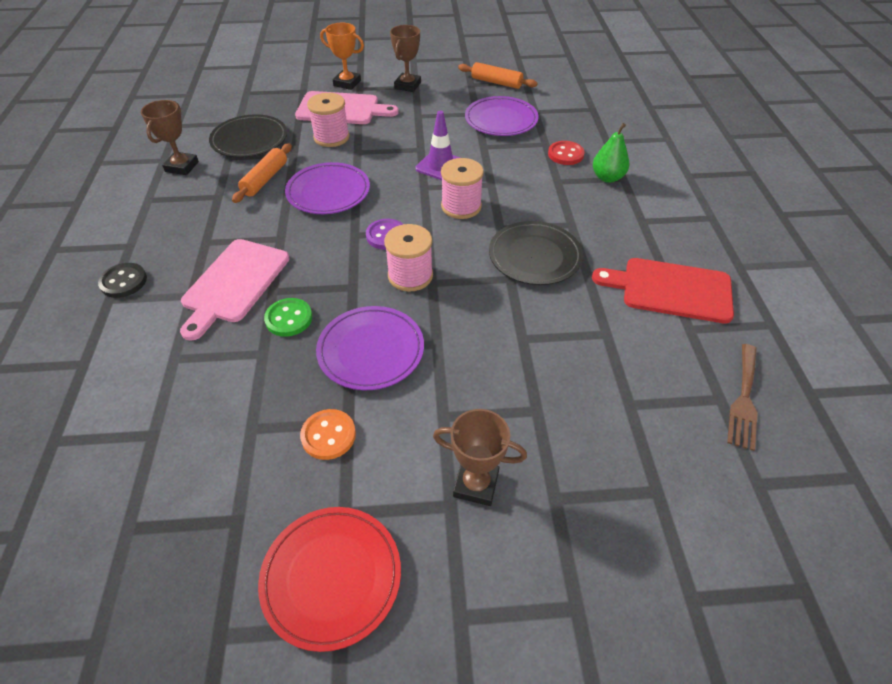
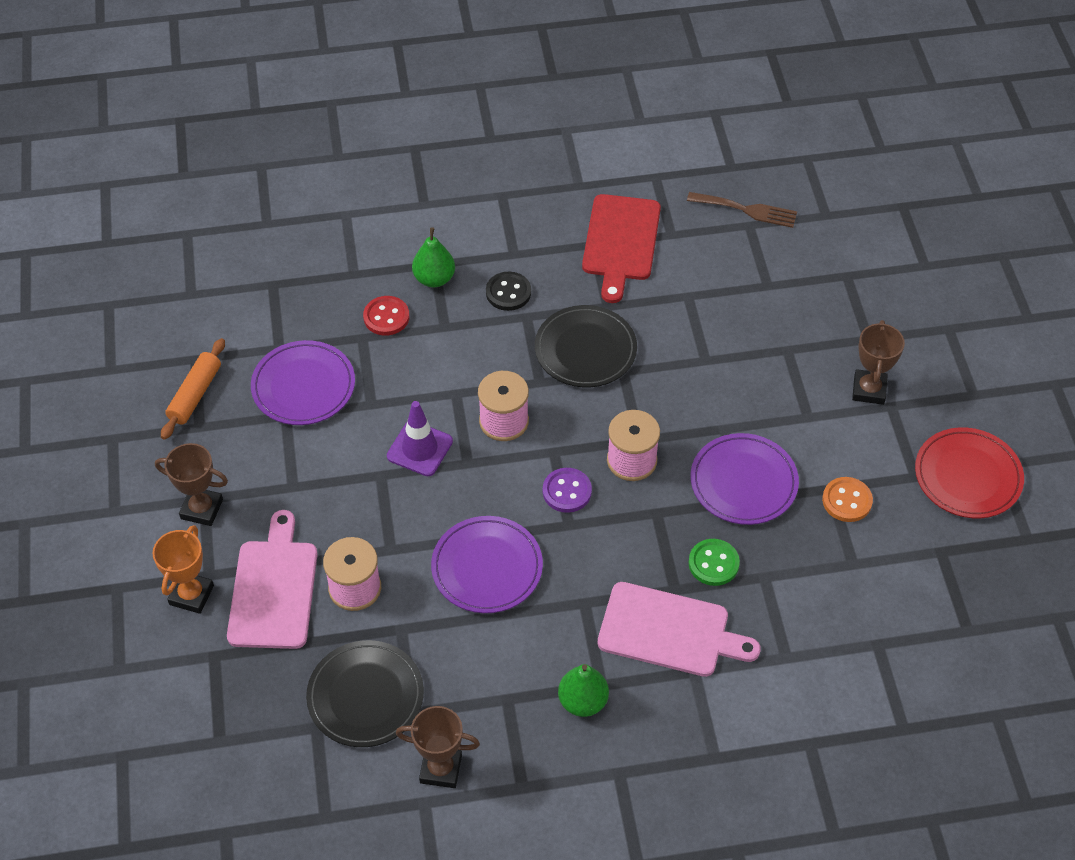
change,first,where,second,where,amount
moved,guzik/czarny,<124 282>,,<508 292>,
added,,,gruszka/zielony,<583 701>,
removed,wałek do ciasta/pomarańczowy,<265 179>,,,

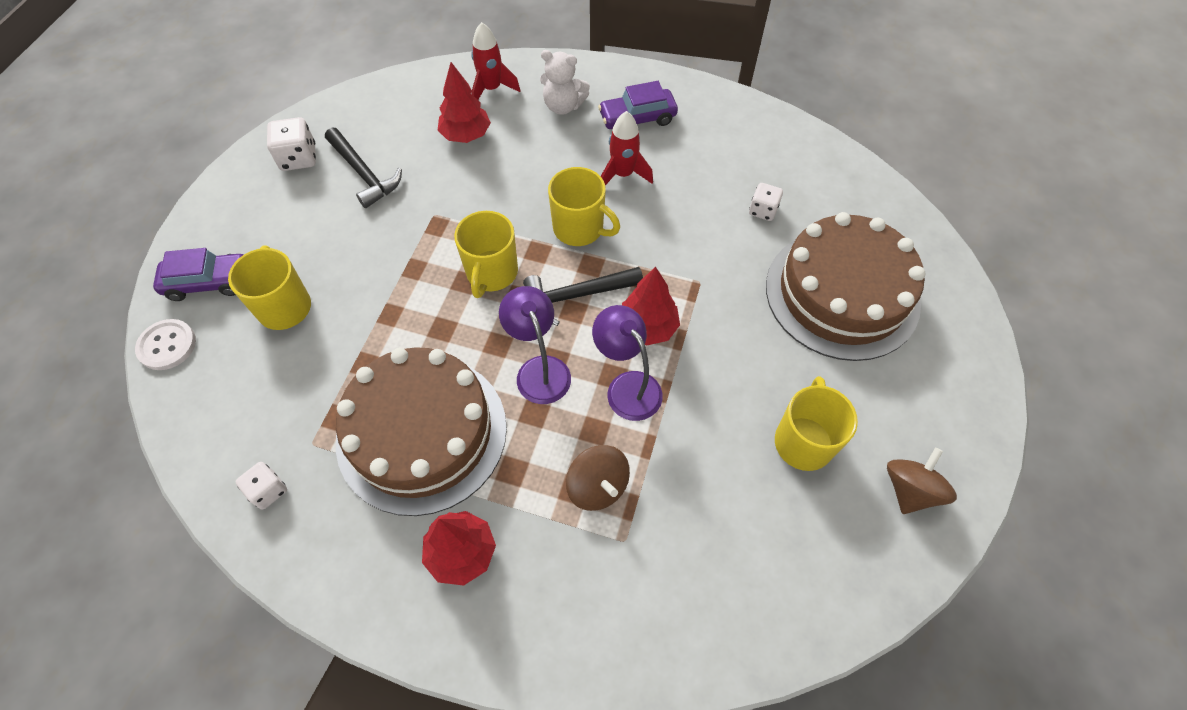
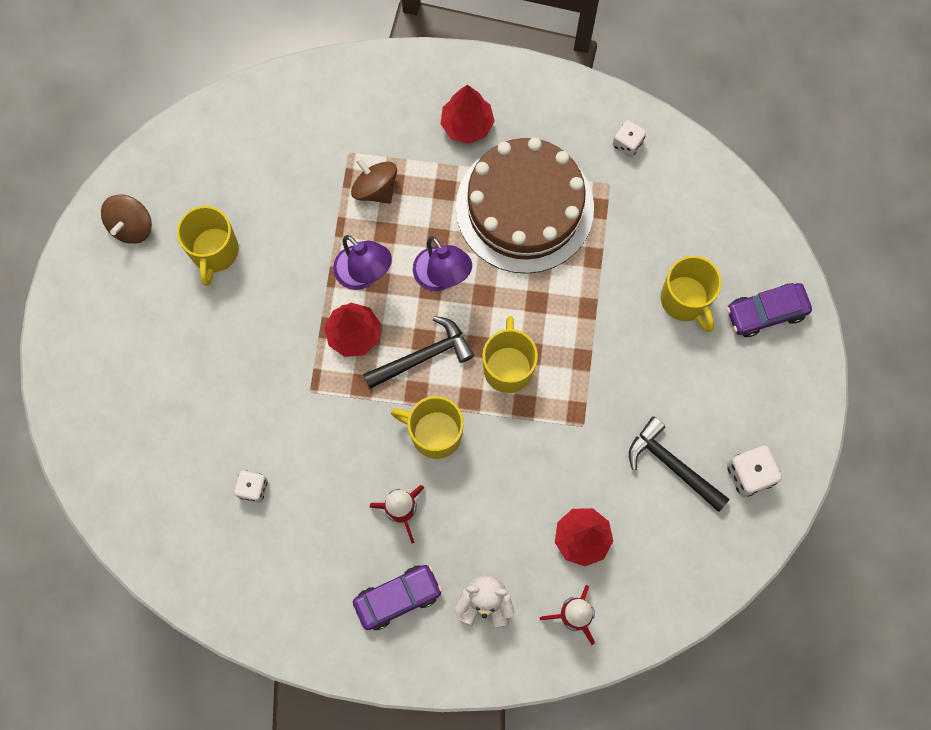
change,first,where,second,where,amount
removed,guzik/biały,<167 345>,,,
removed,tort/brązowy,<842 294>,,,

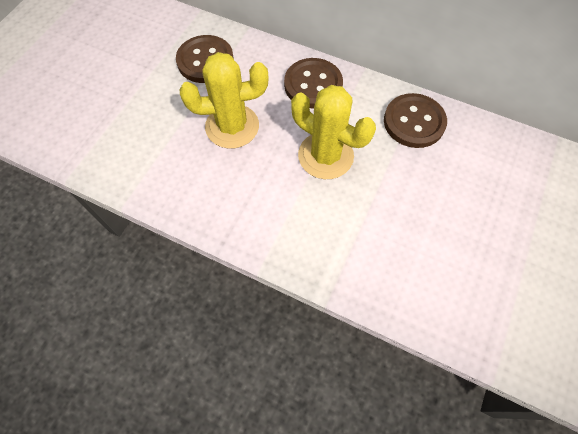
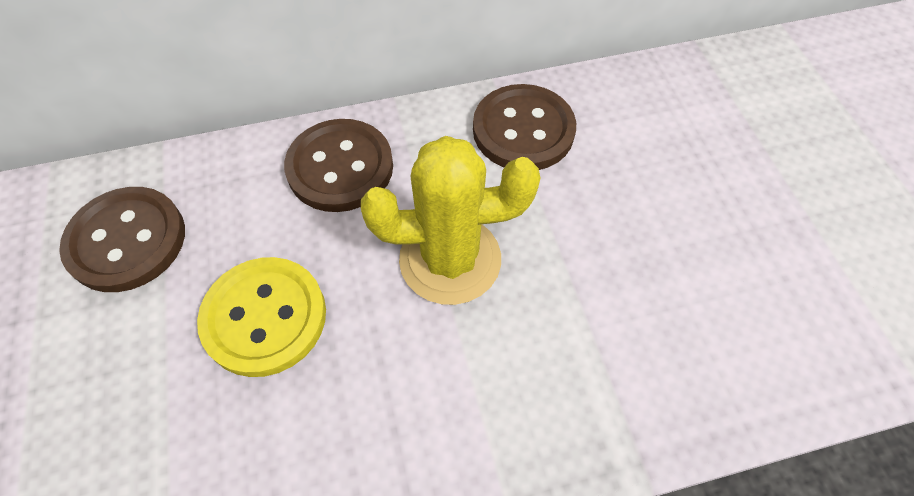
change,first,where,second,where,amount
replaced,kaktus/żółty,<232 126>,guzik/żółty,<265 317>,

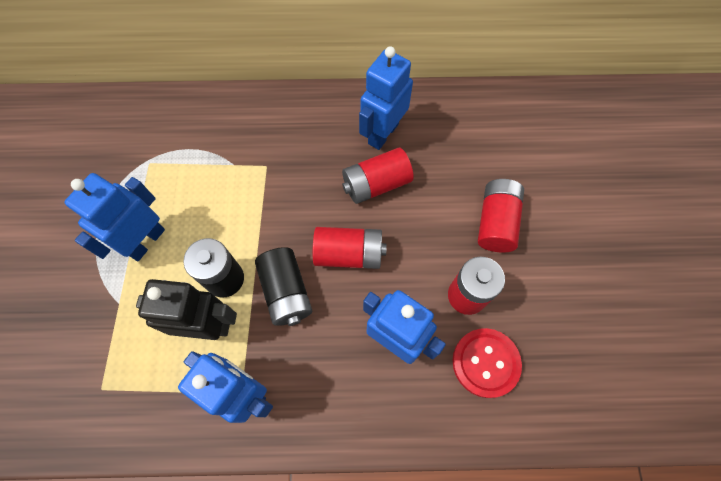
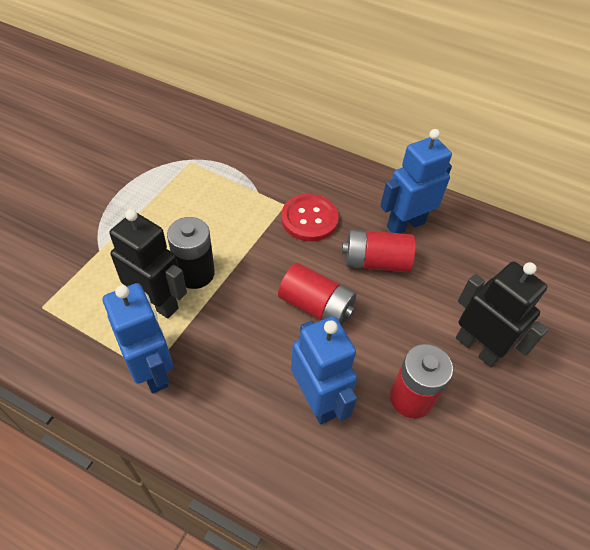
change,first,where,second,where,amount
moved,guzik/czerwony,<485 363>,,<309 219>,
replaced,bateria/czerwony,<496 222>,robot/czarny,<477 347>,
removed,robot/niebieski,<146 241>,,,
removed,bateria/czarny,<286 292>,,,

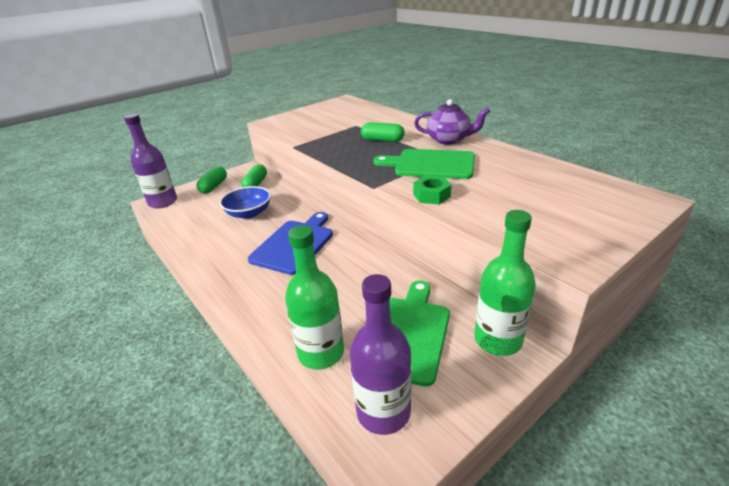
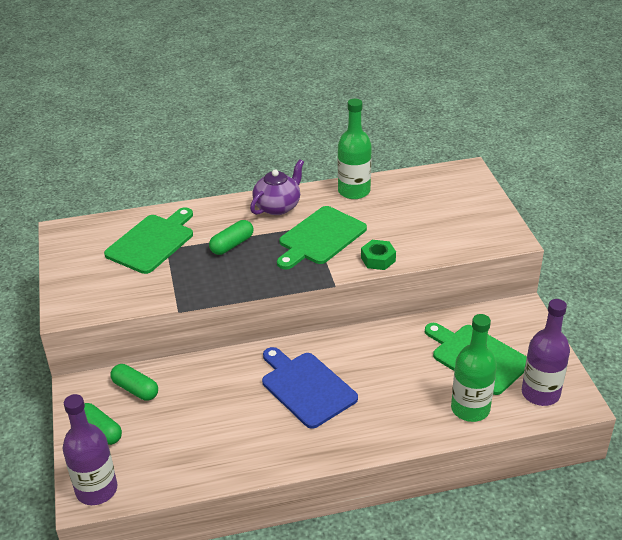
change,first,where,second,where,amount
added,,,deska do krojenia/zielony,<152 242>,
moved,butelka/zielony,<498 340>,,<354 191>,
removed,miska/niebieski,<249 213>,,,

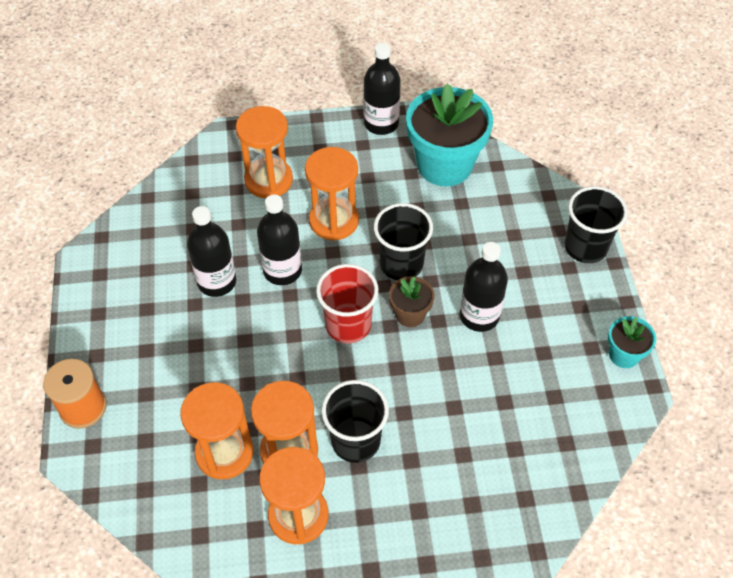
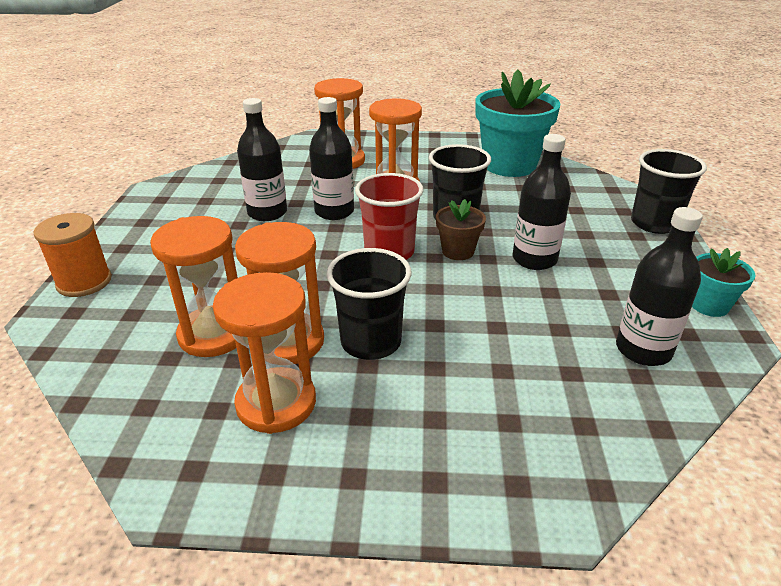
change,first,where,second,where,amount
moved,butelka/czarny,<381 123>,,<643 350>,

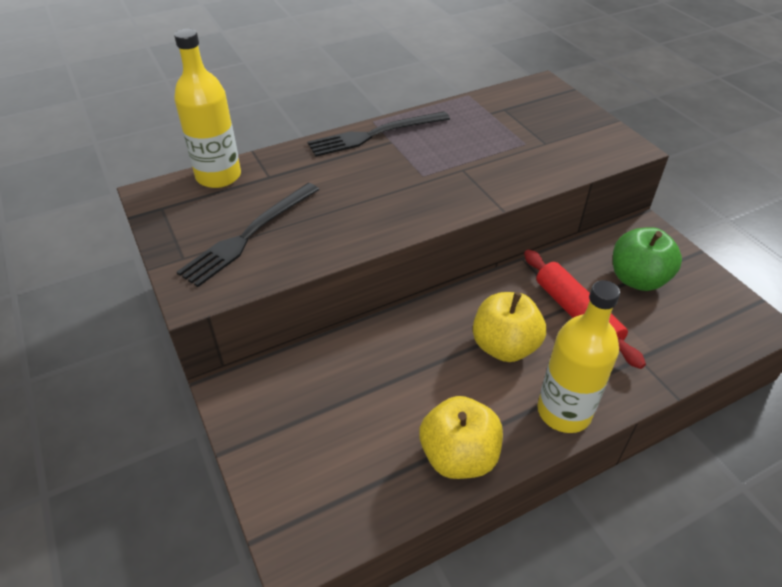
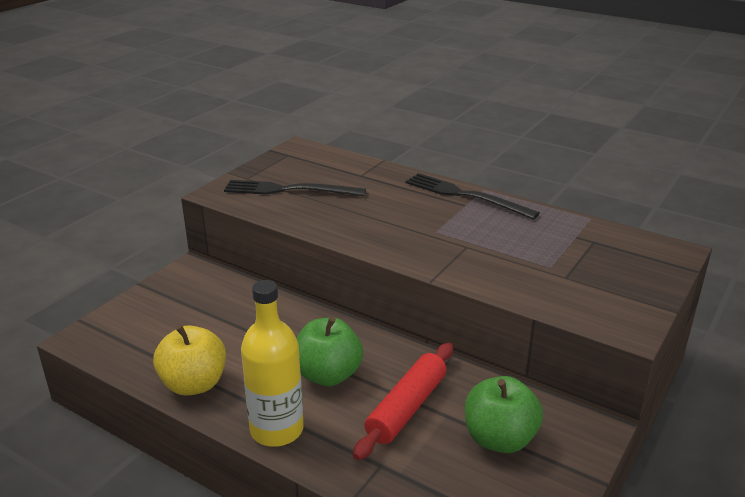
change,first,where,second,where,amount
recoloured,jabłko/żółty,<504 346>,jabłko/zielony,<328 375>,
removed,butelka/żółty,<218 176>,,,

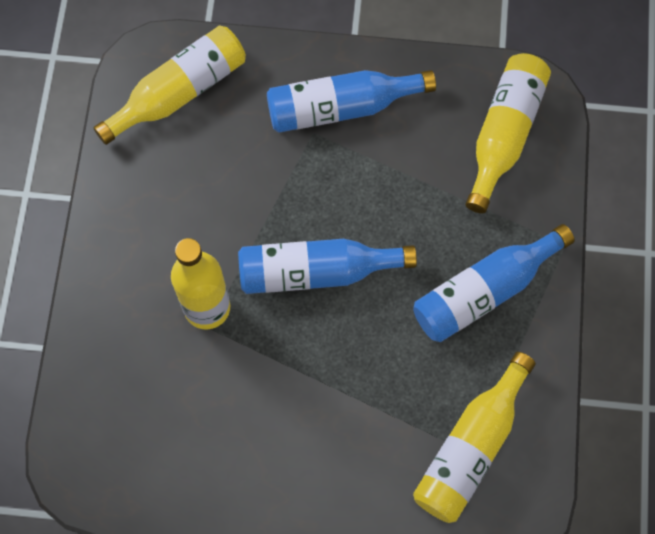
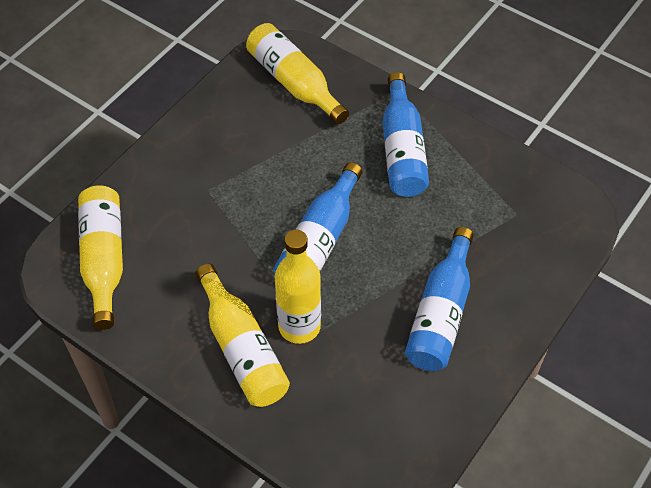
change,first,where,second,where,amount
moved,butelka/żółty,<470 447>,,<242 349>,
moved,butelka/niebieski,<340 107>,,<440 314>,

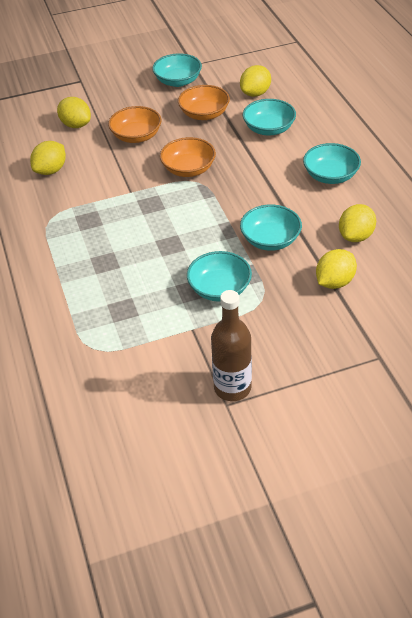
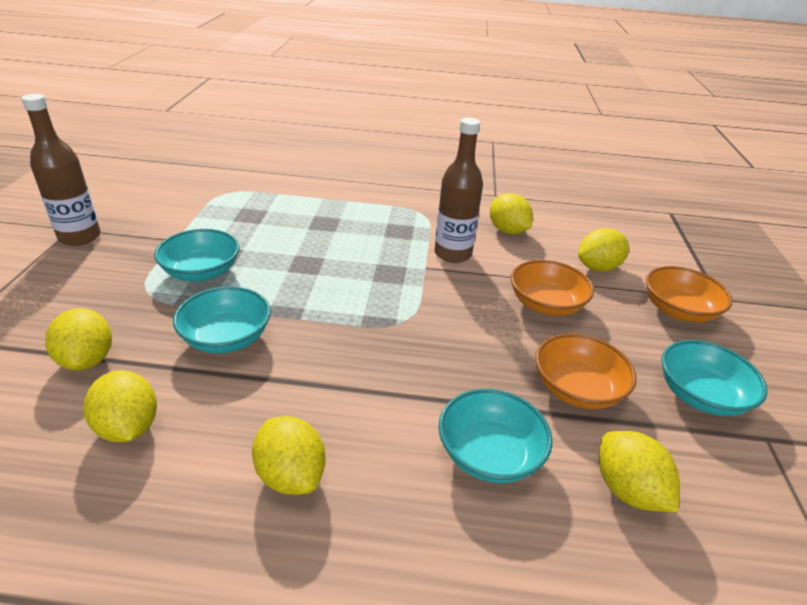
change,first,where,second,where,amount
replaced,miska/turkusowy,<330 176>,cytryna/żółty,<291 475>,
added,,,butelka/brązowy,<453 254>,
moved,miska/pomarańczowy,<188 169>,,<678 310>,

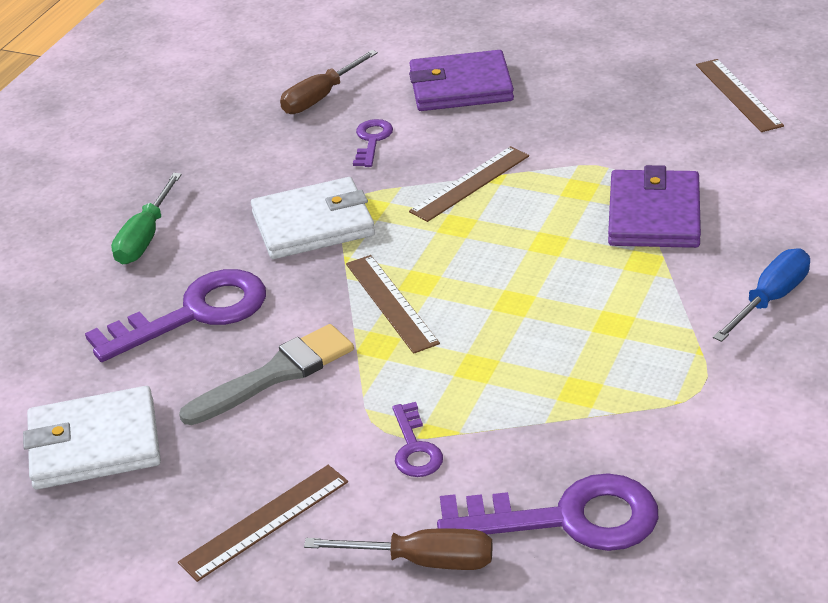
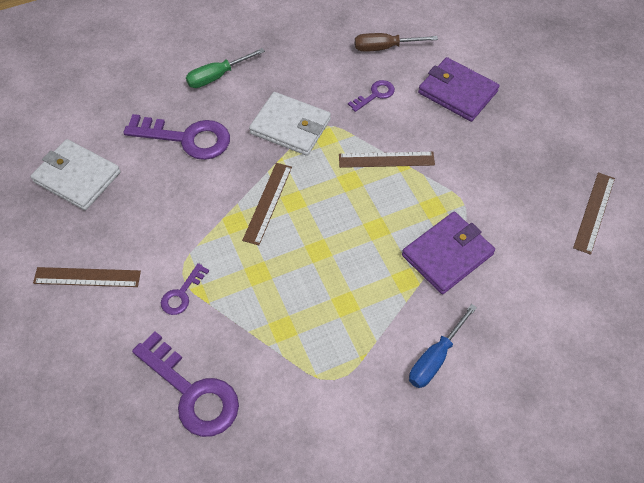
change,first,where,second,where,amount
turned,śrubokręt/niebieski,<770 299>,,<435 358>,135 degrees clockwise
removed,pędzel/szary,<275 374>,,,
removed,śrubokręt/brązowy,<423 561>,,,

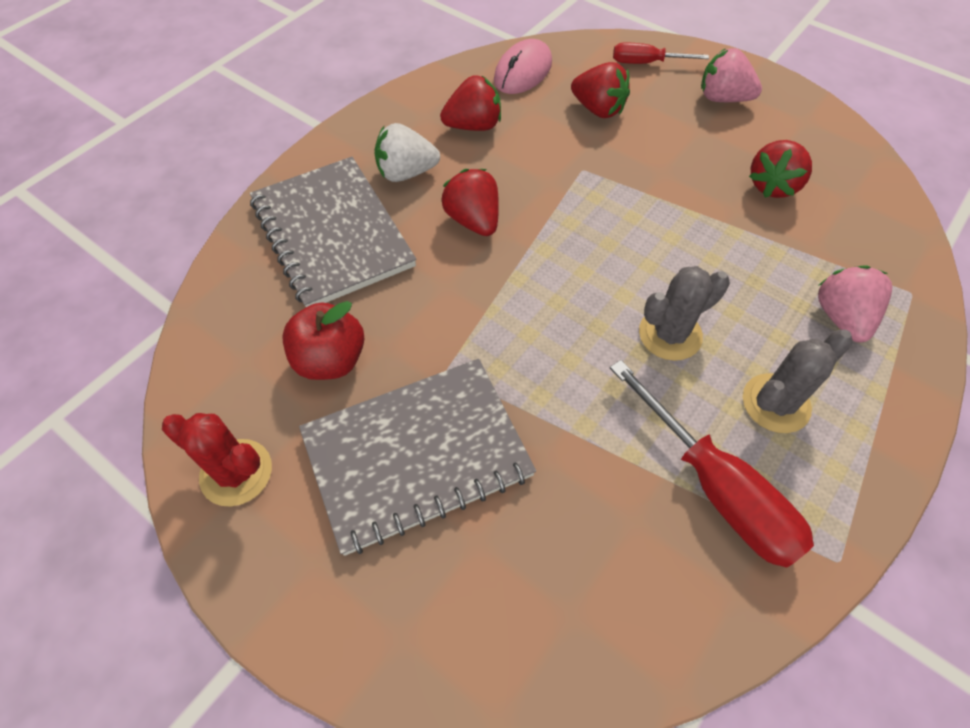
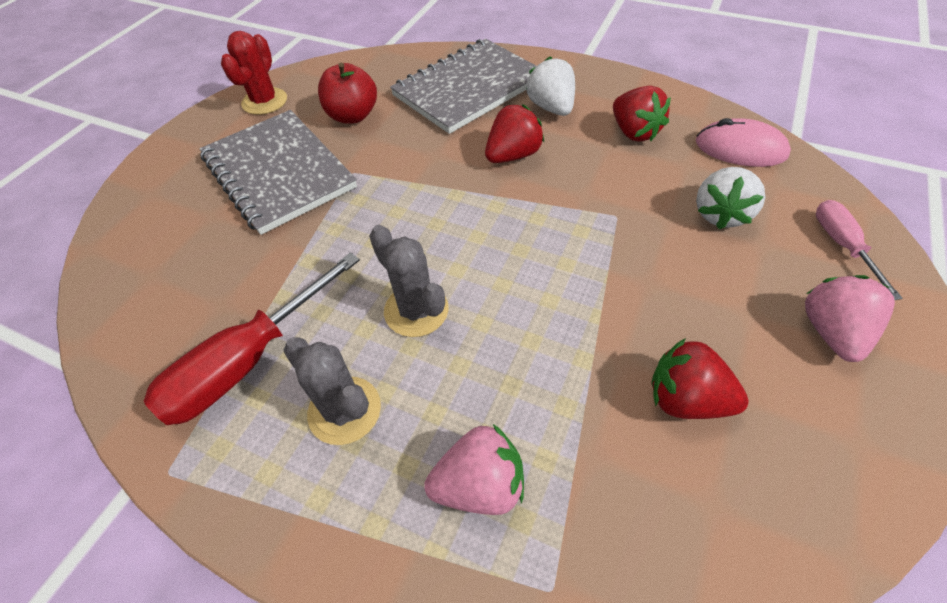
change,first,where,second,where,amount
recoloured,truskawka/czerwony,<598 109>,truskawka/biały,<720 214>,
recoloured,śrubokręt/czerwony,<646 63>,śrubokręt/różowy,<842 245>,

